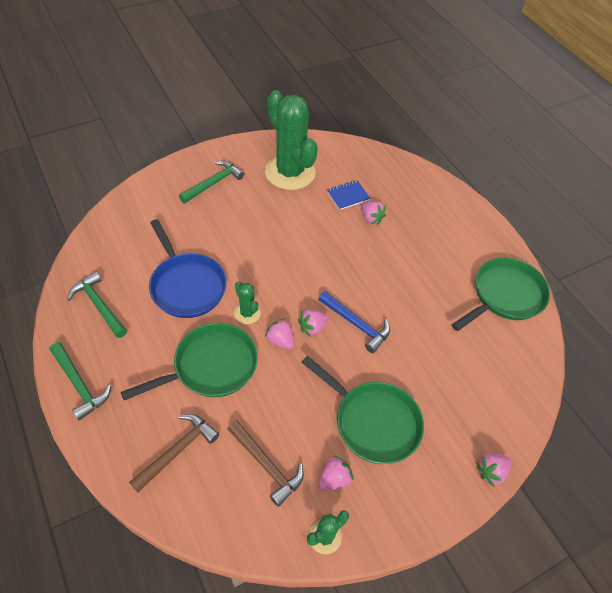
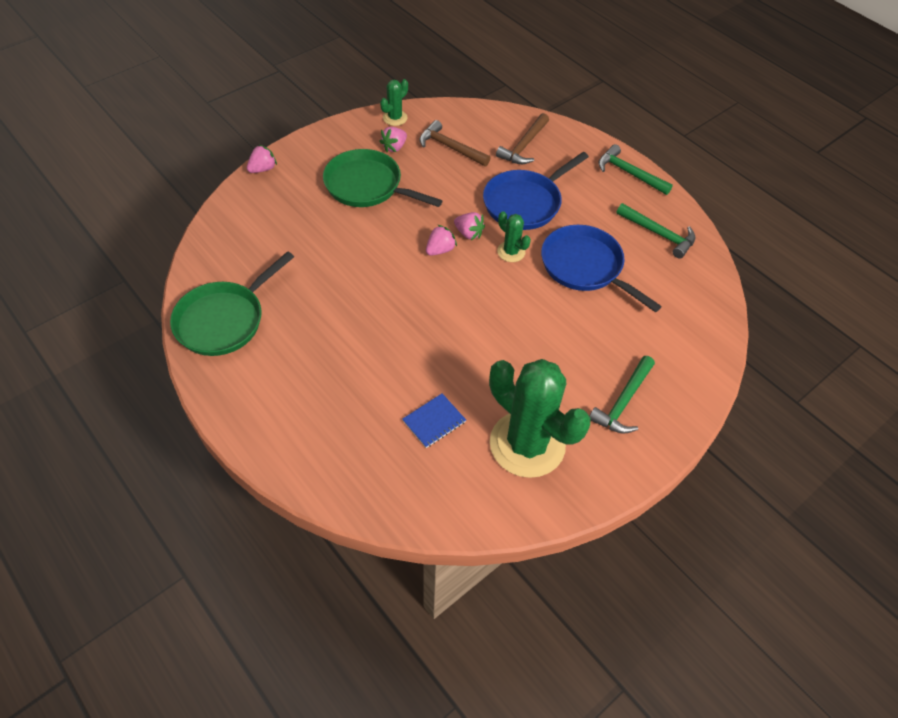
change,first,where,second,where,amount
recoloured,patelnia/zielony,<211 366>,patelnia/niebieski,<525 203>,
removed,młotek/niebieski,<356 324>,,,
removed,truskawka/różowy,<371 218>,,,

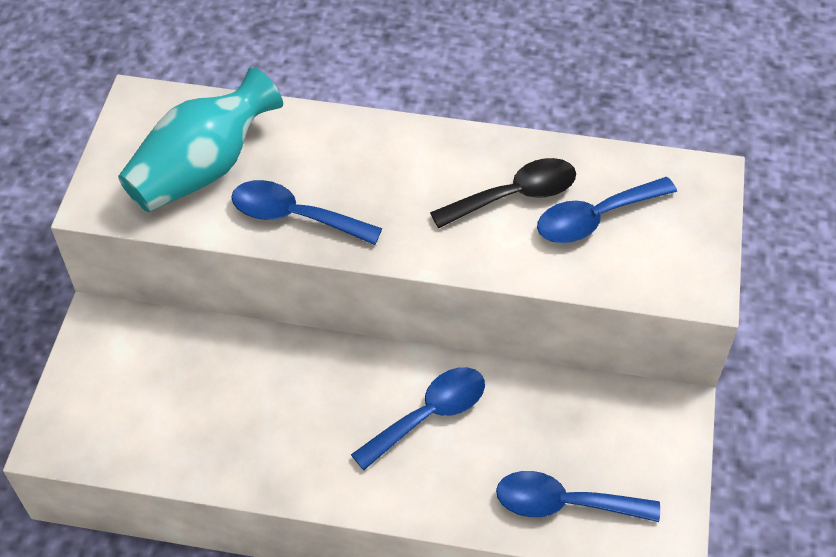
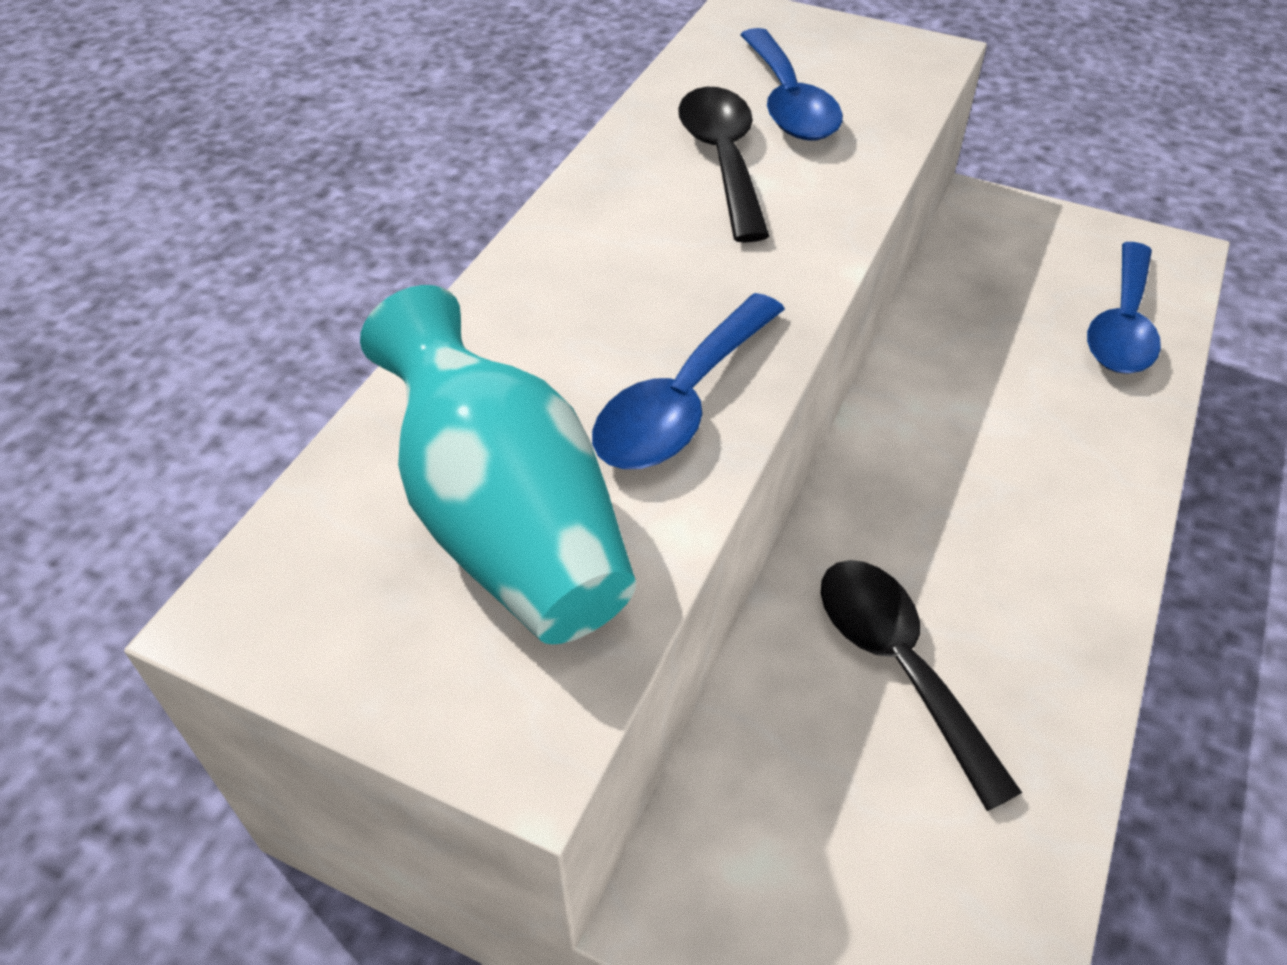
change,first,where,second,where,amount
added,,,łyżka/czarny,<898 664>,
removed,łyżka/niebieski,<429 415>,,,

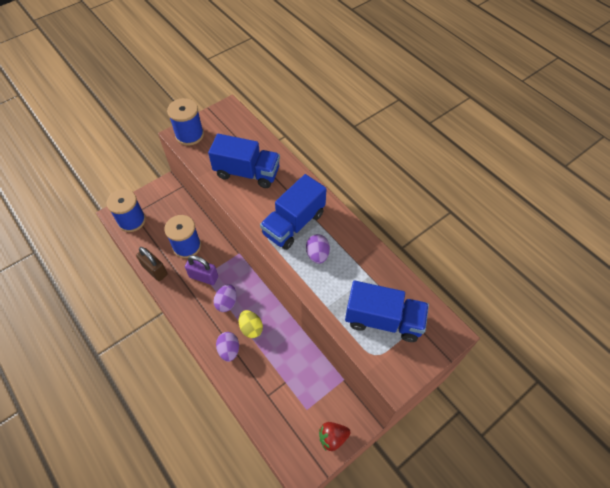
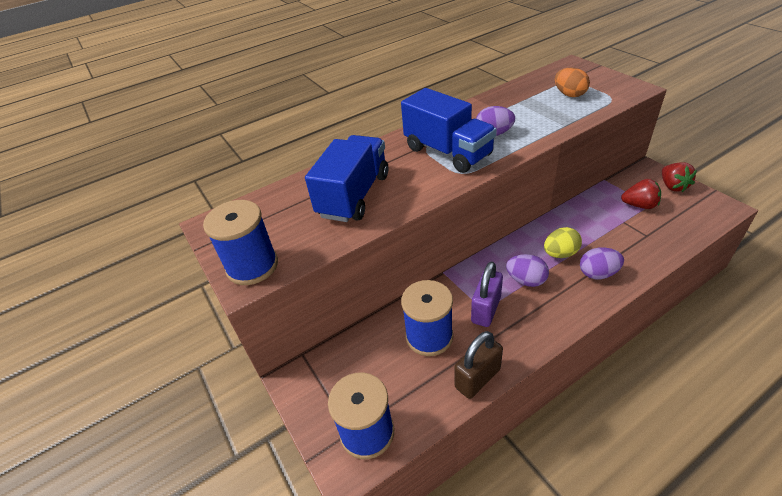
change,first,where,second,where,amount
replaced,ciężarówka/niebieski,<383 320>,jajko/pomarańczowy,<569 94>,
added,,,truskawka/czerwony,<639 205>,

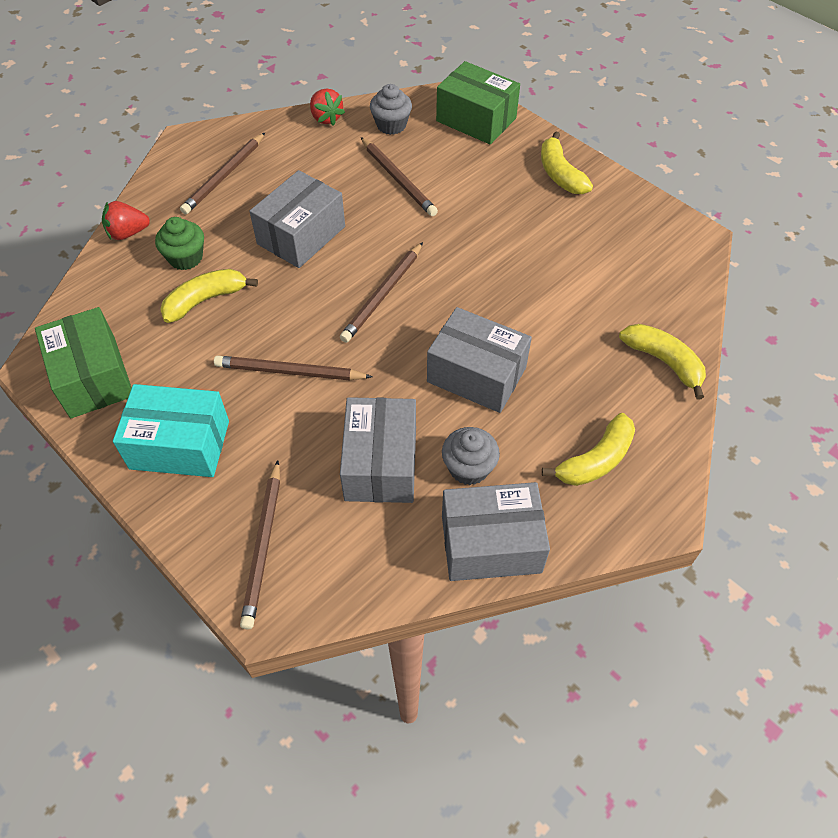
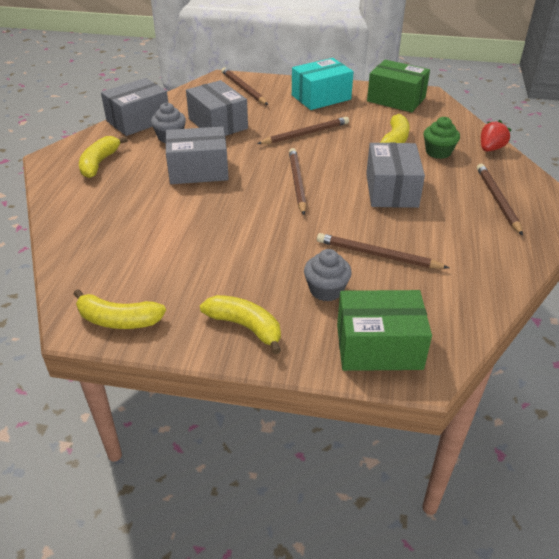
change,first,where,second,where,amount
moved,banan/żółty,<664 362>,,<118 320>,
moved,muffinka/szary,<391 125>,,<326 290>,
removed,truskawka/czerwony,<326 118>,,,

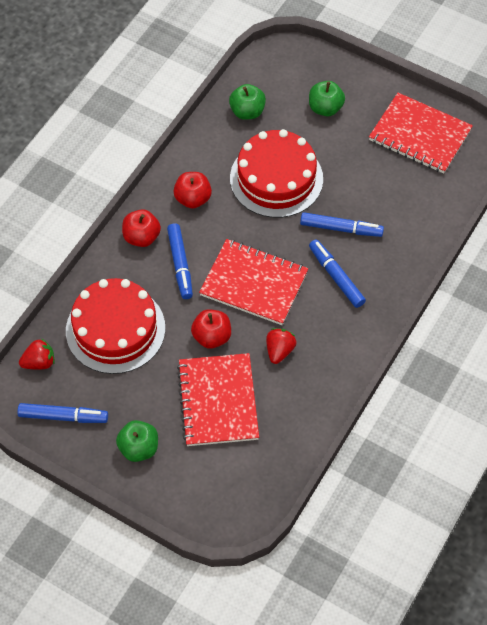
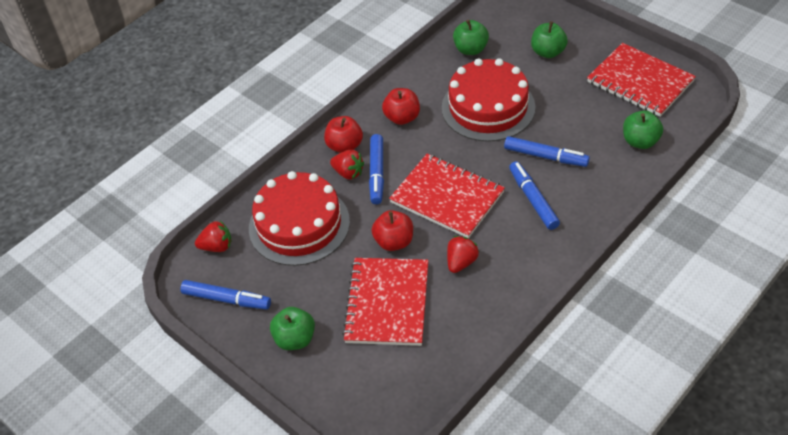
change,first,where,second,where,amount
added,,,truskawka/czerwony,<348 173>,
added,,,jabłko/zielony,<640 141>,

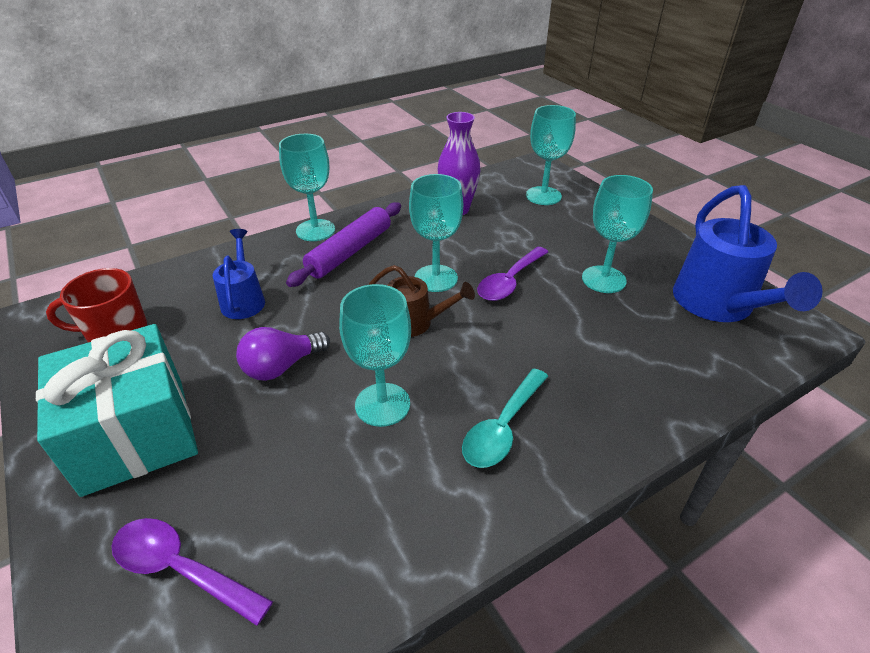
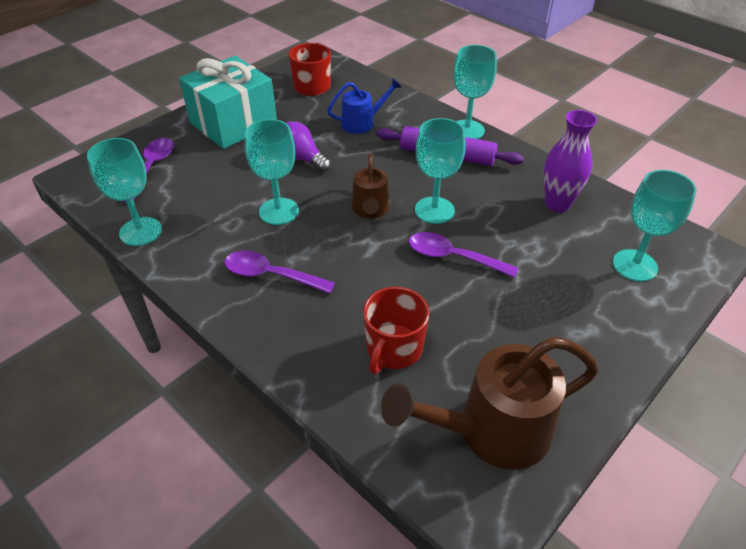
change,first,where,second,where,amount
moved,kielich/turkusowy,<603 279>,,<140 231>,
recoloured,łyżka/turkusowy,<503 427>,łyżka/fioletowy,<271 275>,
added,,,kubek/czerwony,<393 349>,
recoloured,konewka/niebieski,<718 306>,konewka/brązowy,<491 431>,

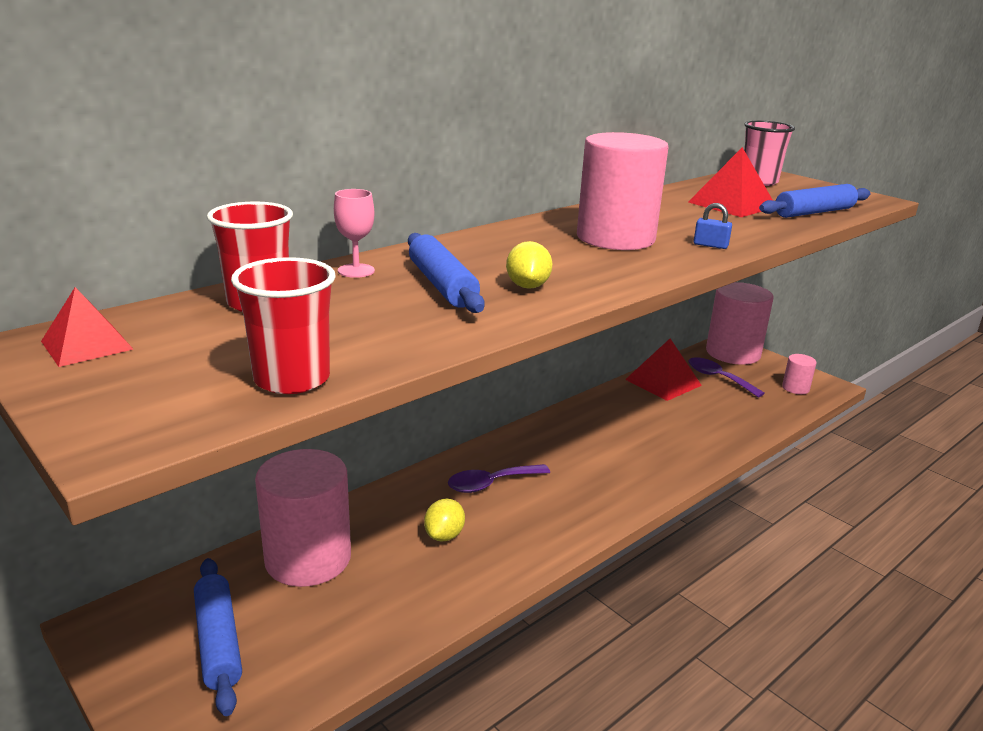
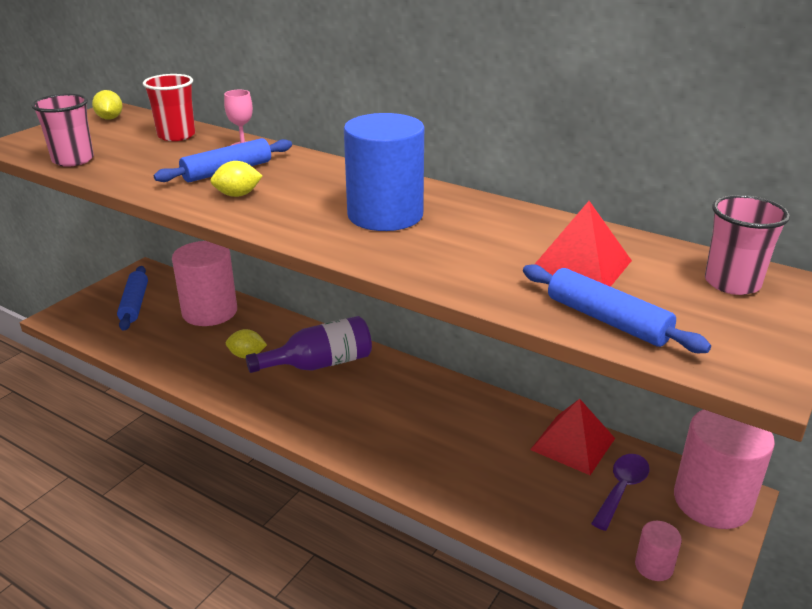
change,first,where,second,where,amount
recoloured,szklanka/czerwony,<292 379>,szklanka/różowy,<73 160>,
replaced,piramida/czerwony,<87 345>,cytryna/żółty,<110 118>,
turned,wałek do ciasta/niebieski,<218 642>,,<134 304>,60 degrees counterclockwise
replaced,łyżka/fioletowy,<491 484>,butelka/fioletowy,<319 364>,
recoloured,walec/różowy,<615 238>,walec/niebieski,<385 215>,
removed,kłódka/niebieski,<710 245>,,,

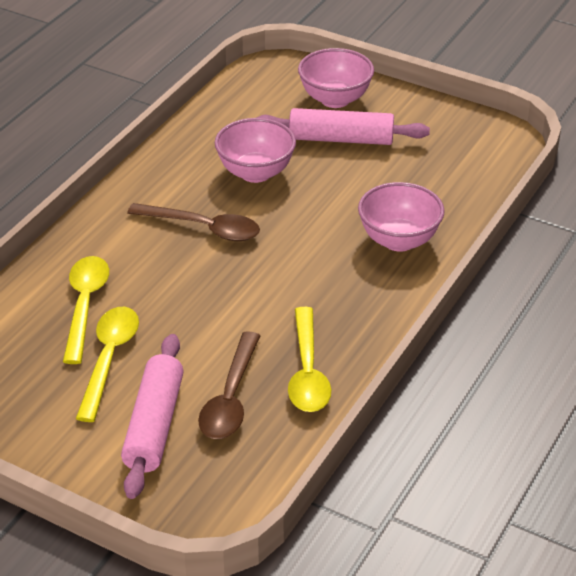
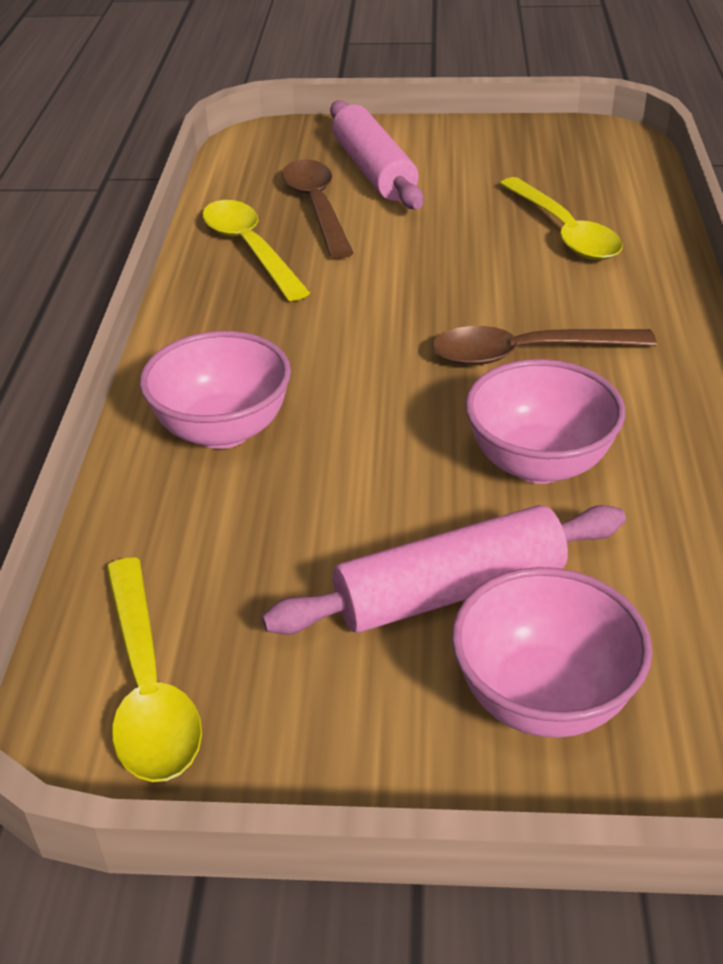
change,first,where,second,where,amount
moved,łyżka/żółty,<109 358>,,<148 689>,

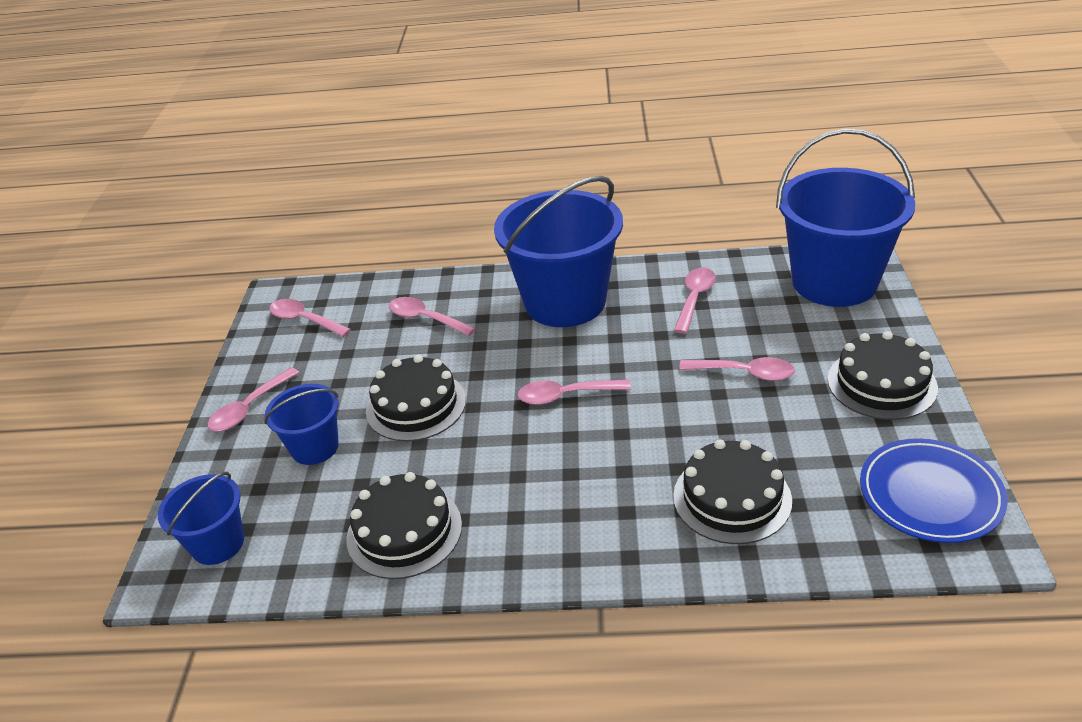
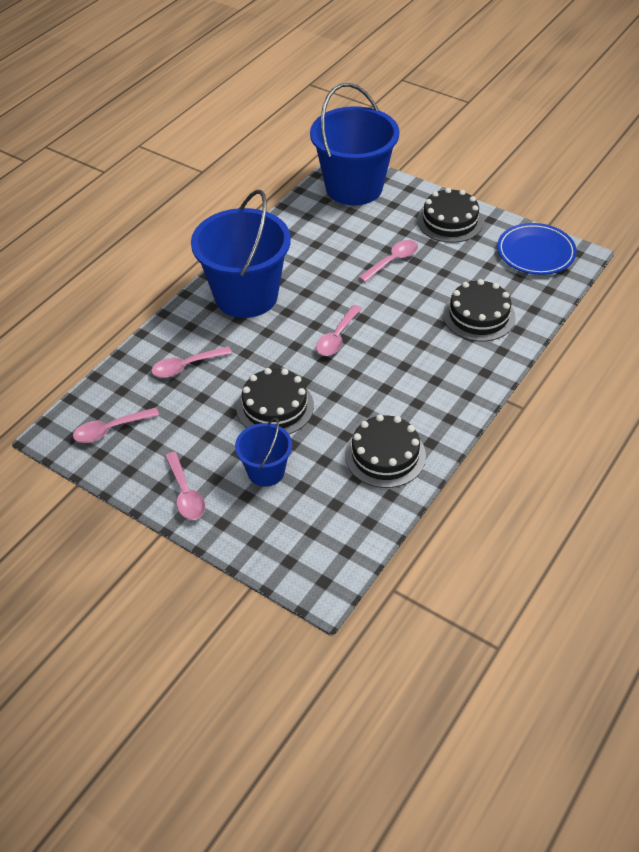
change,first,where,second,where,amount
removed,wiadro/niebieski,<218 543>,,,
removed,łyżka/różowy,<694 298>,,,

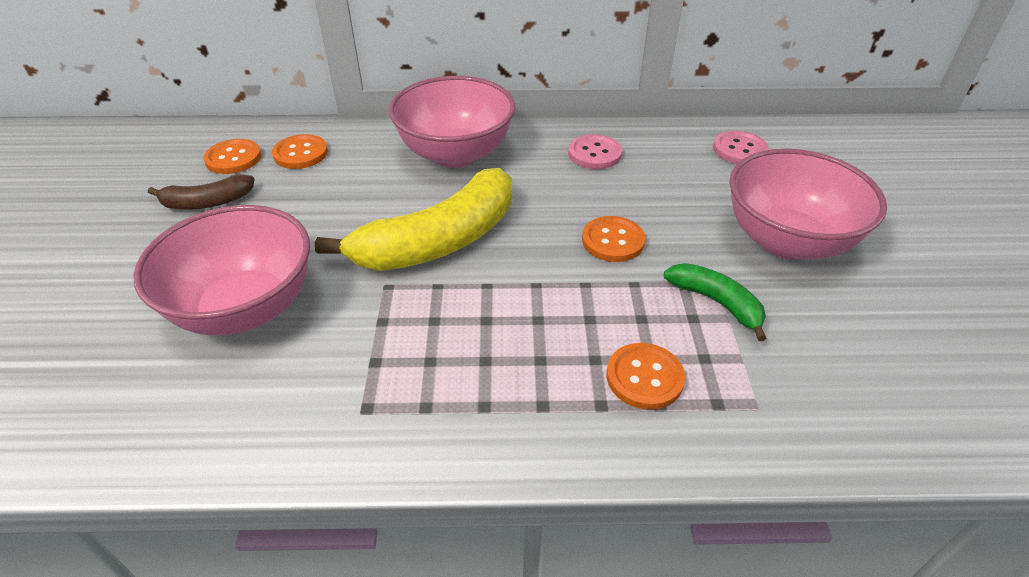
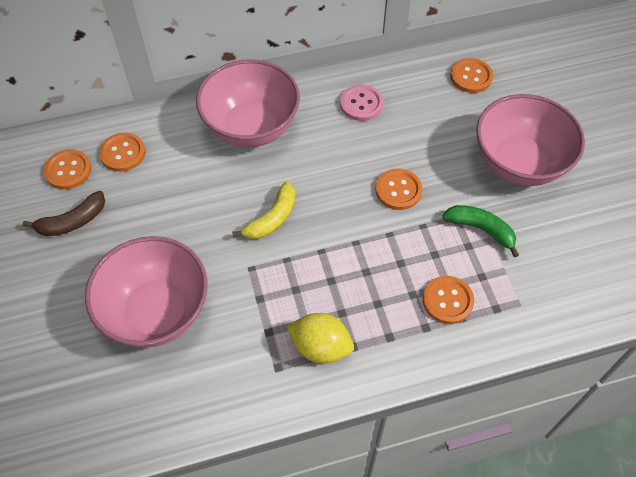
change,first,where,second,where,amount
resized,banan/żółty,<439 240>,,<272 218>,x0.51
added,,,cytryna/żółty,<320 347>,
recoloured,guzik/różowy,<739 150>,guzik/pomarańczowy,<471 77>,

